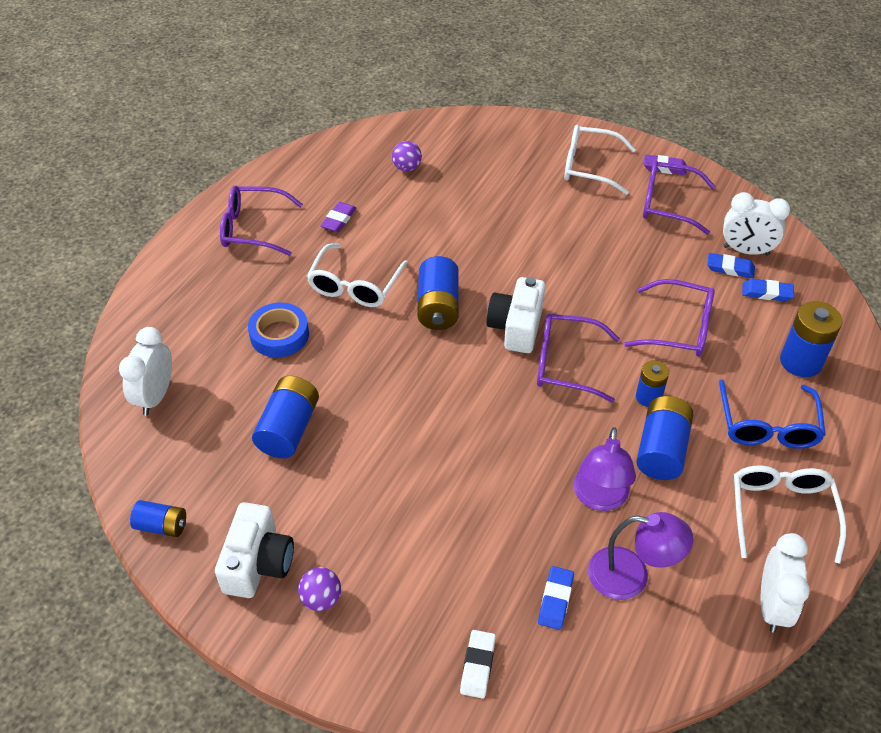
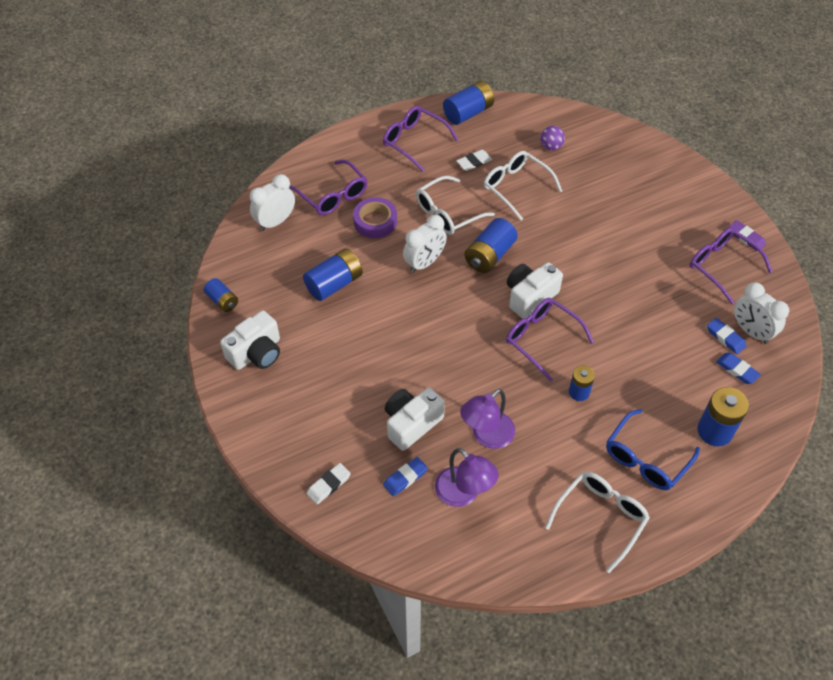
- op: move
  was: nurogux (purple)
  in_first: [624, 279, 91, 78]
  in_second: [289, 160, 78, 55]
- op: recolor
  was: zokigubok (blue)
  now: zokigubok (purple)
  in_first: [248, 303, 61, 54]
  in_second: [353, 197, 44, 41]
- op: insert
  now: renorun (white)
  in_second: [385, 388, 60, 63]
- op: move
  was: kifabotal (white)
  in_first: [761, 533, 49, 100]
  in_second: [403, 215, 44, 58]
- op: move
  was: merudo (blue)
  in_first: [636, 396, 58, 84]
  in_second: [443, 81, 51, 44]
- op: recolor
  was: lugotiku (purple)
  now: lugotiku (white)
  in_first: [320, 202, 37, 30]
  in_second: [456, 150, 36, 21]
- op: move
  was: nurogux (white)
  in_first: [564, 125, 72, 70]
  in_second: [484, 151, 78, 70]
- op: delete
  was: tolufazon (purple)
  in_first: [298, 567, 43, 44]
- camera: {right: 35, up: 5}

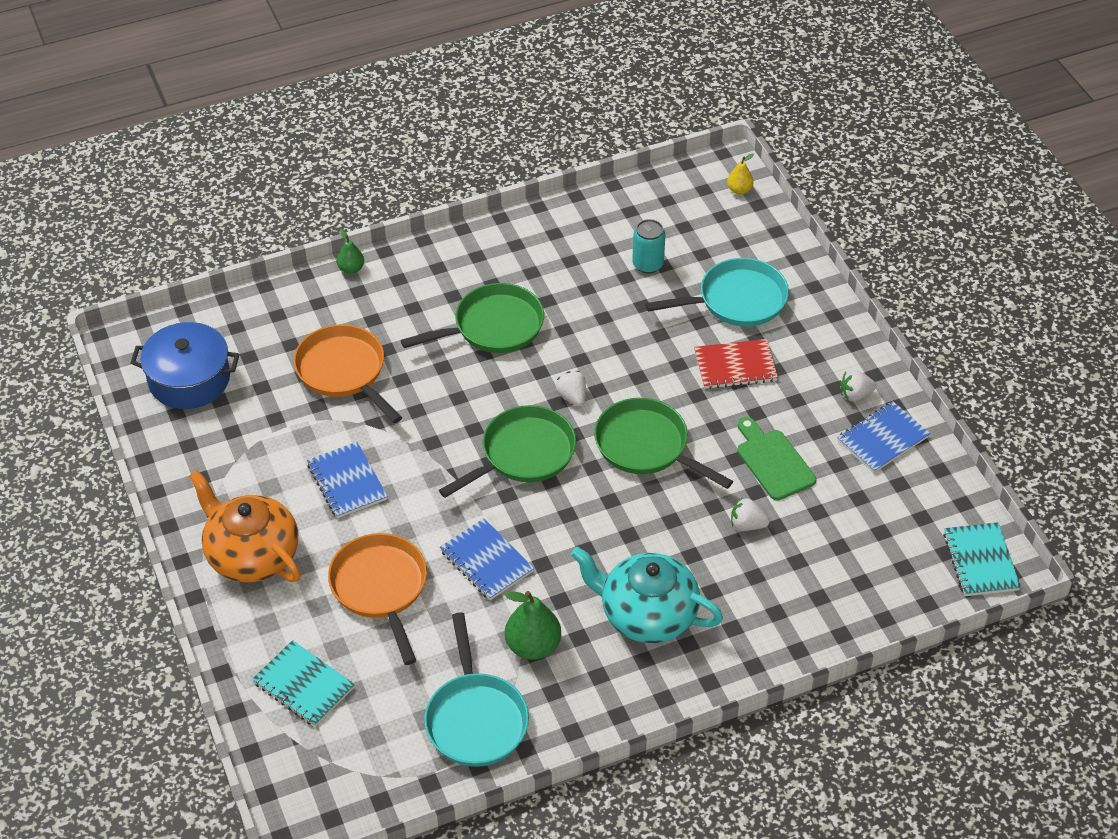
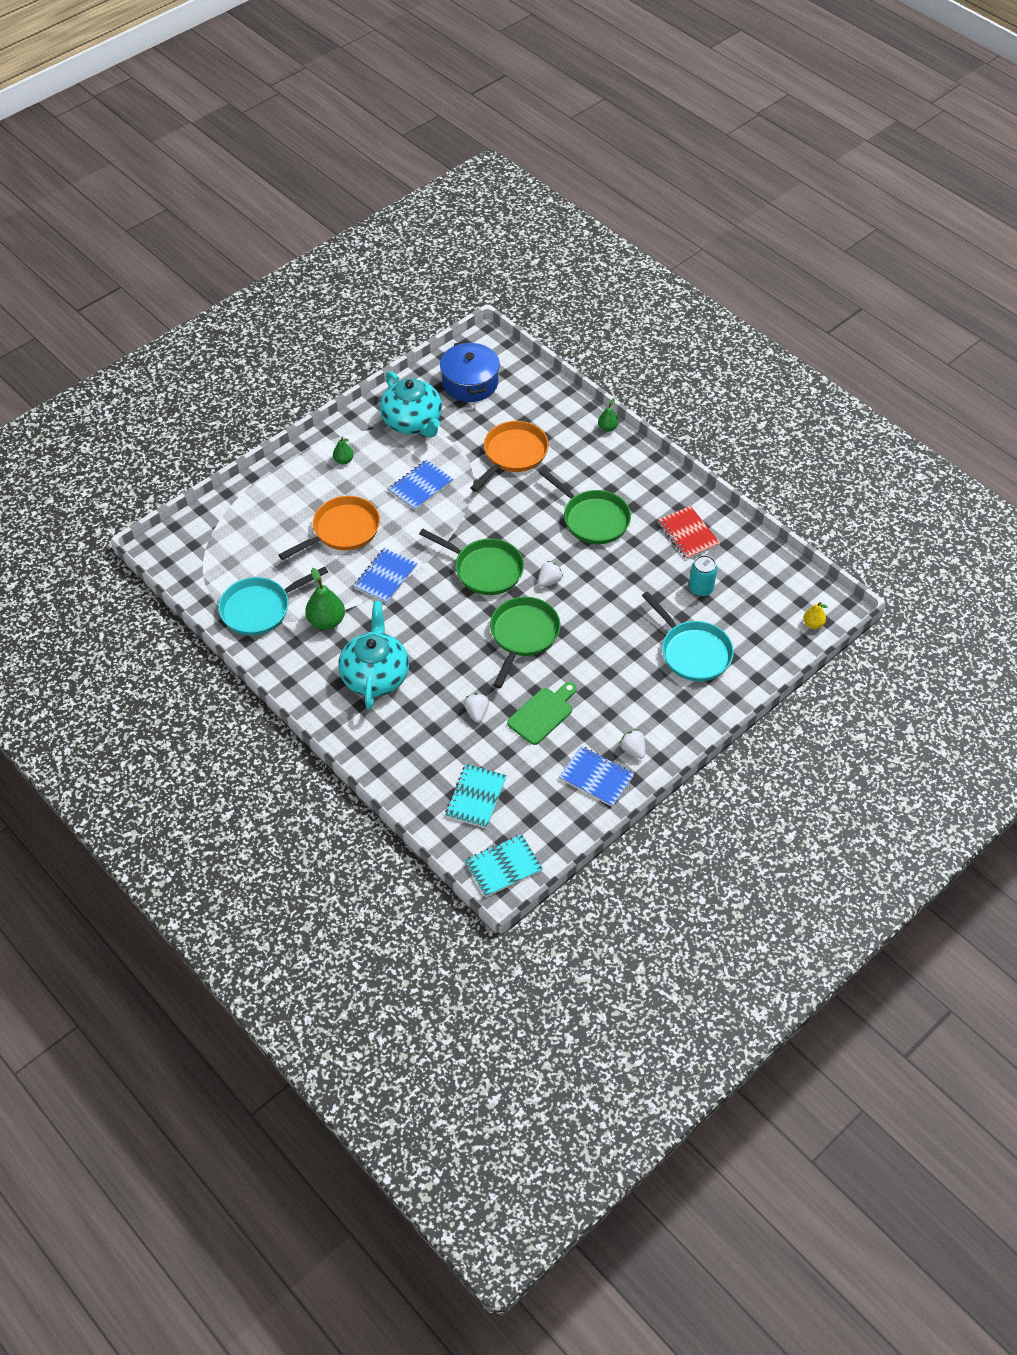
- op: replace
  was: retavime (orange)
  now: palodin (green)
  in_first: [189, 470, 112, 112]
  in_second: [333, 437, 21, 28]
- op: insert
  now: retavime (turquoise)
  in_second: [380, 371, 62, 66]
- op: move
  was: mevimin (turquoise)
  in_first: [252, 640, 103, 87]
  in_second: [445, 764, 62, 65]
- op: move
  was: mevimin (red)
  in_first: [694, 339, 84, 50]
  in_second: [658, 506, 62, 53]
- camera: {right: 70, up: 5}

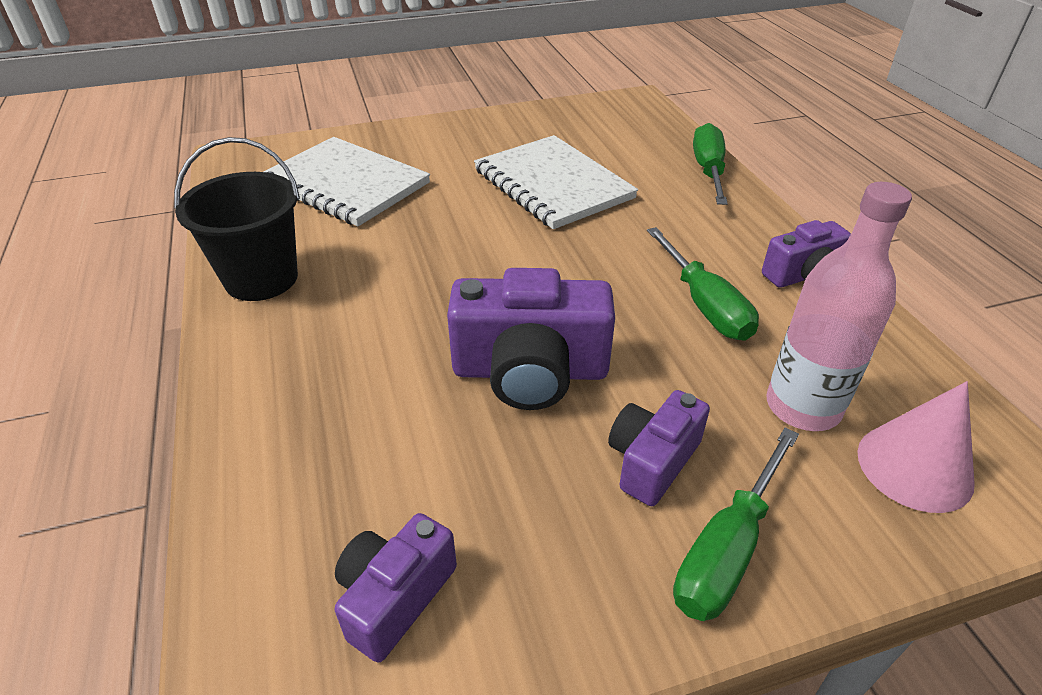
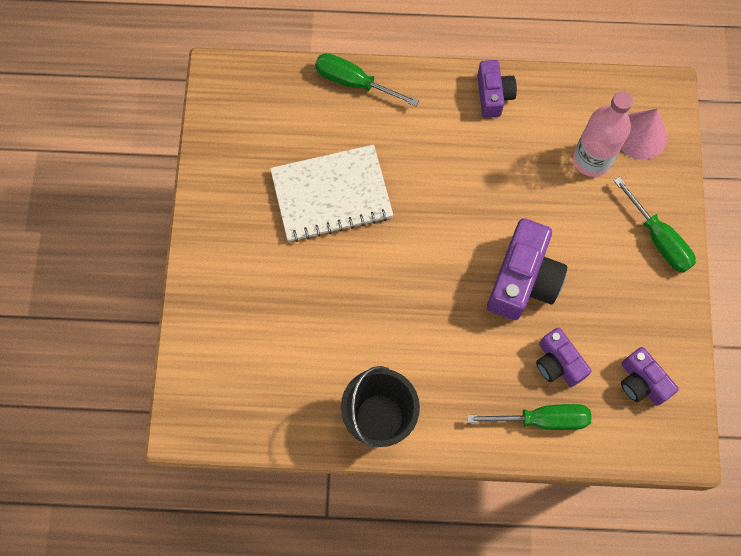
- op: move
  was: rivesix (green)
  in_first: [647, 227, 112, 114]
  in_second: [467, 404, 124, 26]
- op: move
  was: renorun (purple)
  in_first: [608, 390, 102, 116]
  in_second: [536, 327, 55, 60]
- op: delete
  was: mevimin (white)
  in_first: [264, 137, 166, 89]
- camera: {right: -70, up: 30}

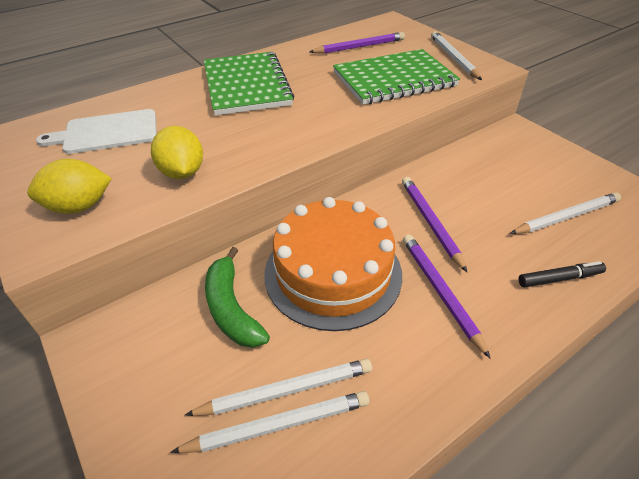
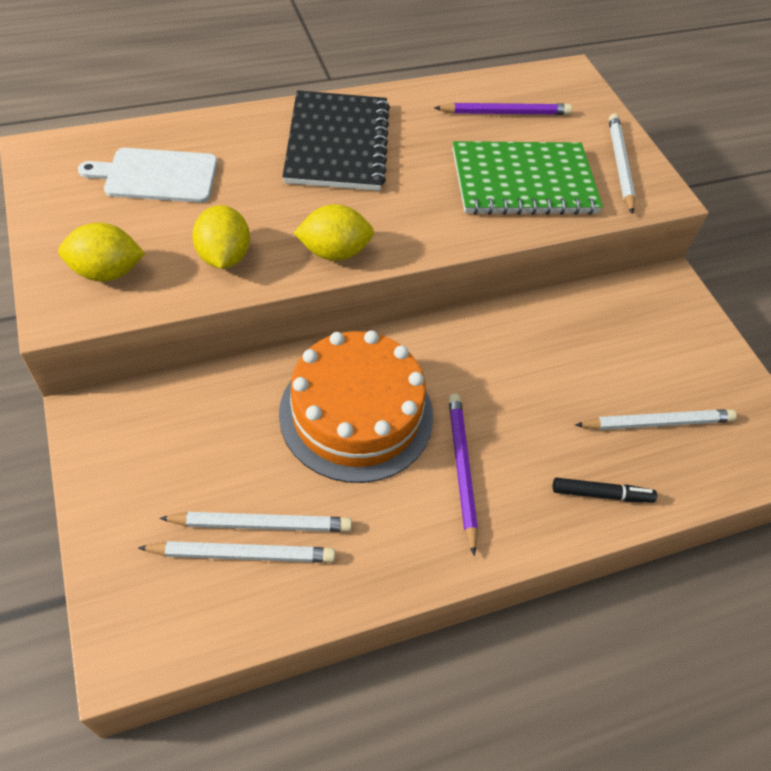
- op: recolor
  was: mevimin (green)
  now: mevimin (black)
  in_first: [204, 52, 90, 64]
  in_second: [282, 90, 108, 101]
- op: insert
  now: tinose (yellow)
  in_second: [294, 204, 80, 57]
- op: delete
  was: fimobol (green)
  in_first: [205, 247, 65, 101]
- op: delete
  was: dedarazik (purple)
  in_first: [402, 177, 66, 96]
- camera: {right: 10, up: 10}

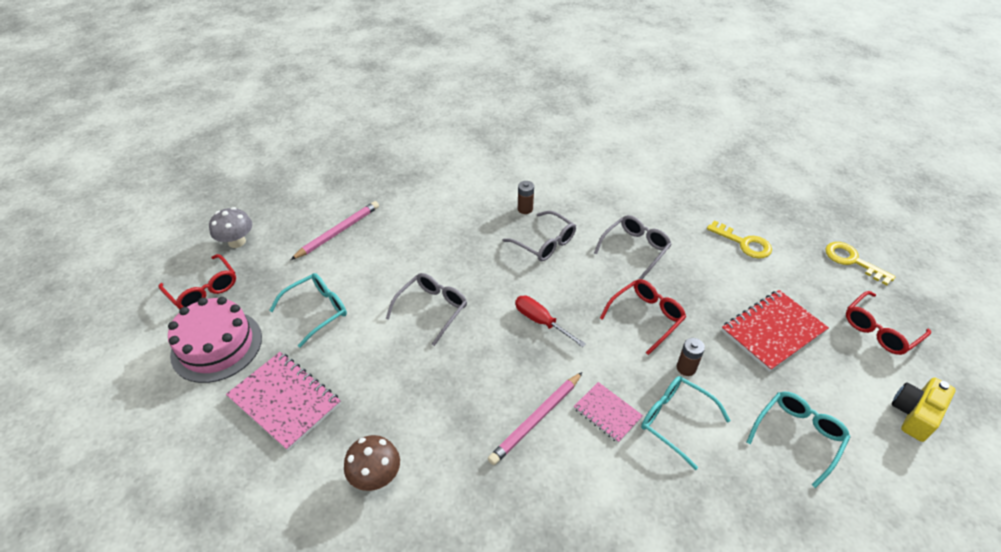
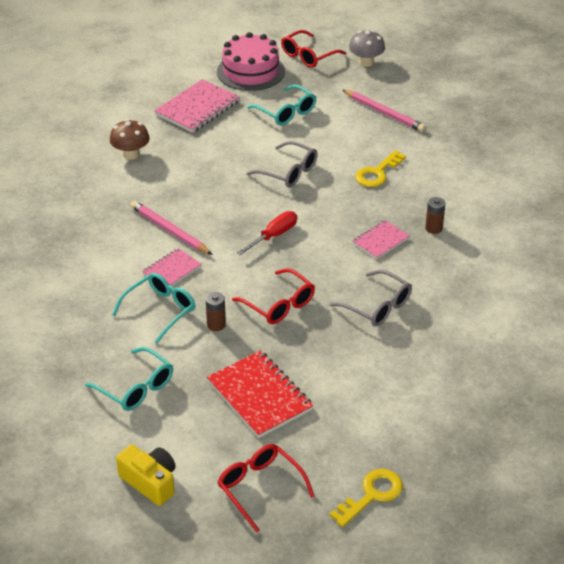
- op: replace
  was: nurogux (grey)
  now: mevimin (pink)
  in_first: [503, 211, 73, 50]
  in_second: [353, 220, 57, 39]
- op: move
  was: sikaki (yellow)
  in_first: [707, 220, 65, 39]
  in_second: [355, 150, 51, 37]
- camera: {right: 90, up: -5}

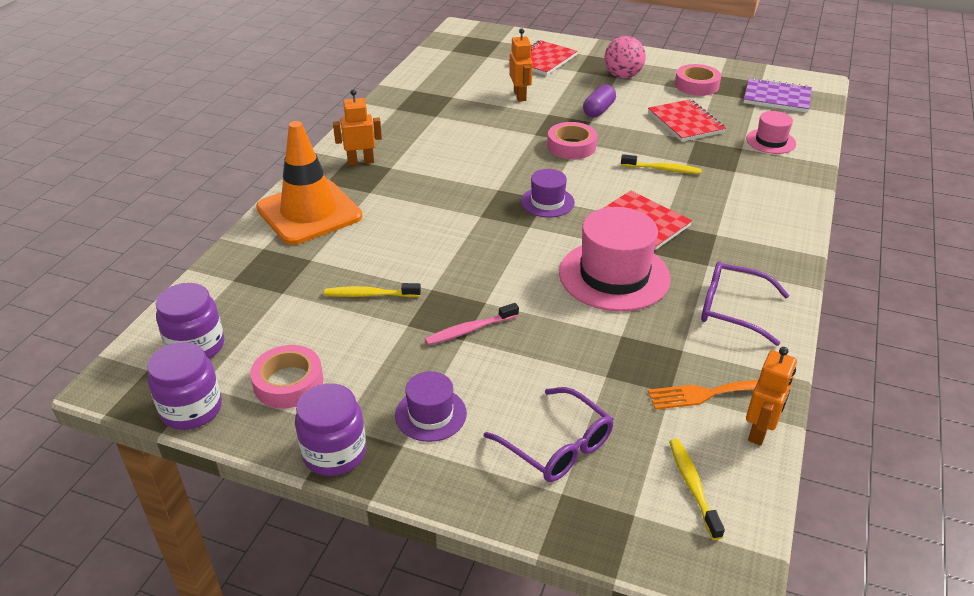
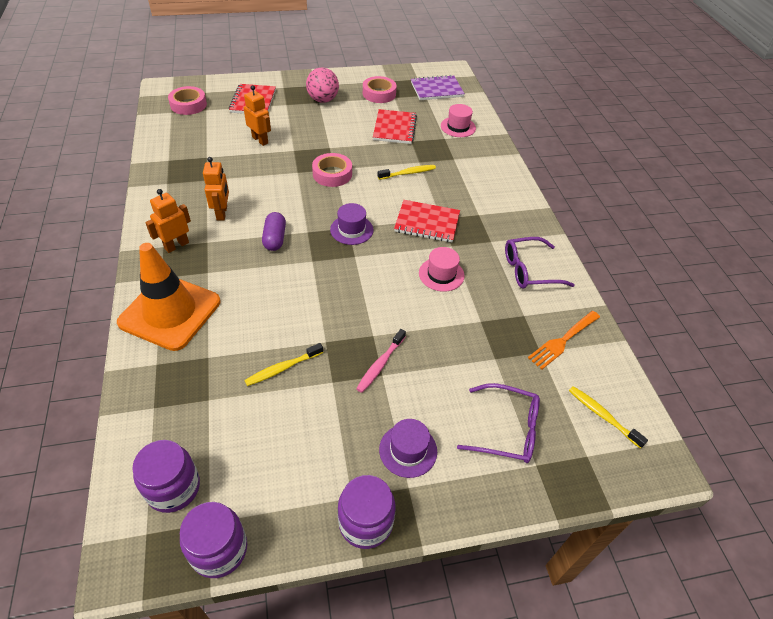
- op: move
  was: zokigubok (pink)
  in_first: [250, 345, 74, 64]
  in_second: [168, 86, 39, 29]
- op: move
  was: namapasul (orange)
  in_first: [746, 347, 51, 99]
  in_second: [203, 157, 26, 64]
- op: move
  was: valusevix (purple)
  in_first: [583, 85, 33, 33]
  in_second: [262, 212, 24, 39]
- op: rotate
  was: mevimin (red)
  in_first: [648, 99, 78, 43]
  in_second: [373, 109, 44, 35]
  clockwise: 60
- op: resize
  was: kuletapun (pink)
  in_first: [559, 207, 112, 105]
  in_second: [419, 247, 46, 45]
  ratio: 0.54
- camera: {right: -35, up: 10}

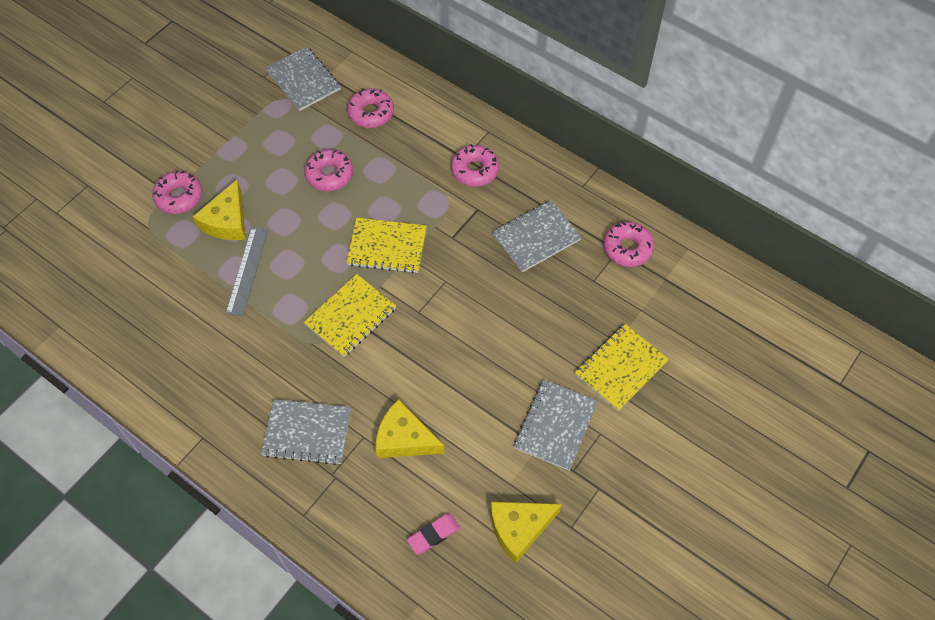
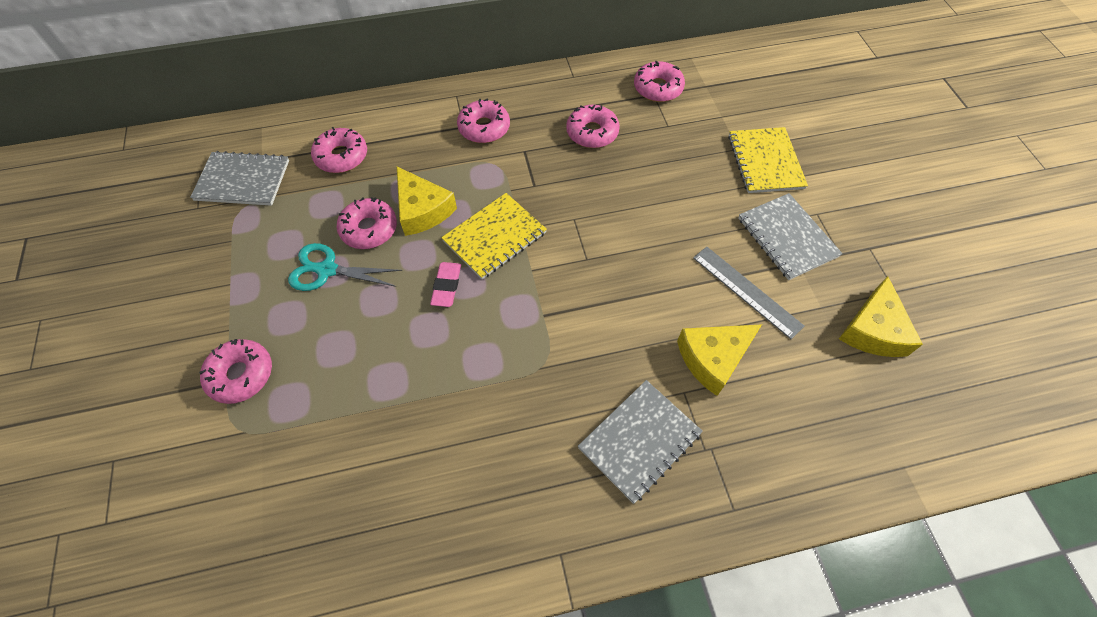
- op: insert
  now: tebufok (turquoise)
  in_second: [288, 243, 114, 48]
- op: move
  was: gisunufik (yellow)
  in_first: [193, 180, 53, 60]
  in_second: [397, 167, 60, 69]
- op: move
  was: lugotiku (pink)
  in_first: [407, 514, 53, 41]
  in_second: [430, 262, 31, 45]
- op: replace
  was: mevimin (grey)
  now: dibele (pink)
  in_first: [492, 200, 90, 72]
  in_second: [566, 105, 54, 43]
- op: move
  was: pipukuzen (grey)
  in_first: [226, 227, 42, 89]
  in_second: [693, 247, 111, 92]
- op: delete
  was: mevimin (yellow)
  in_first: [304, 274, 92, 83]
- camera: {right: -50, up: 0}

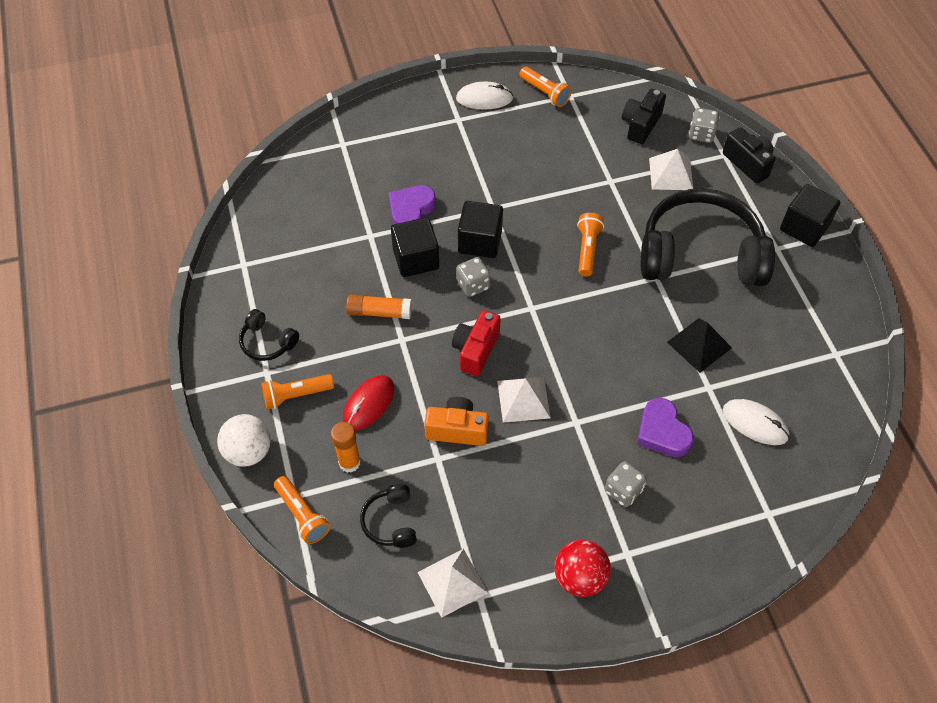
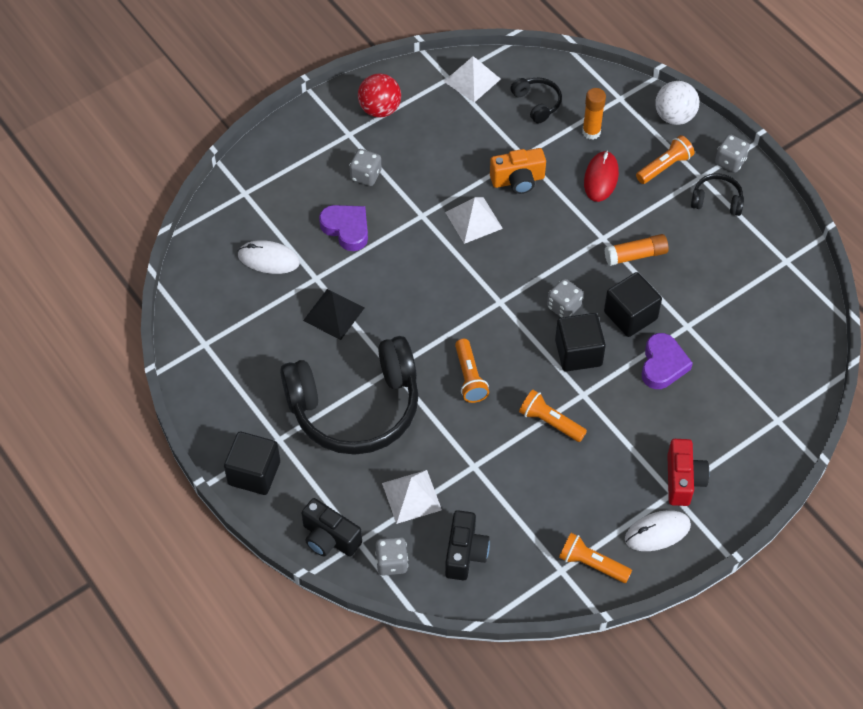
- op: move
  was: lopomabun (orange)
  in_first: [274, 476, 56, 68]
  in_second: [519, 390, 68, 52]
- op: move
  was: renorun (red)
  in_first: [452, 310, 49, 66]
  in_second: [667, 439, 42, 67]
- op: insert
  now: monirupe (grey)
  in_second: [715, 134, 35, 39]
- camera: {right: 160, up: 0}

